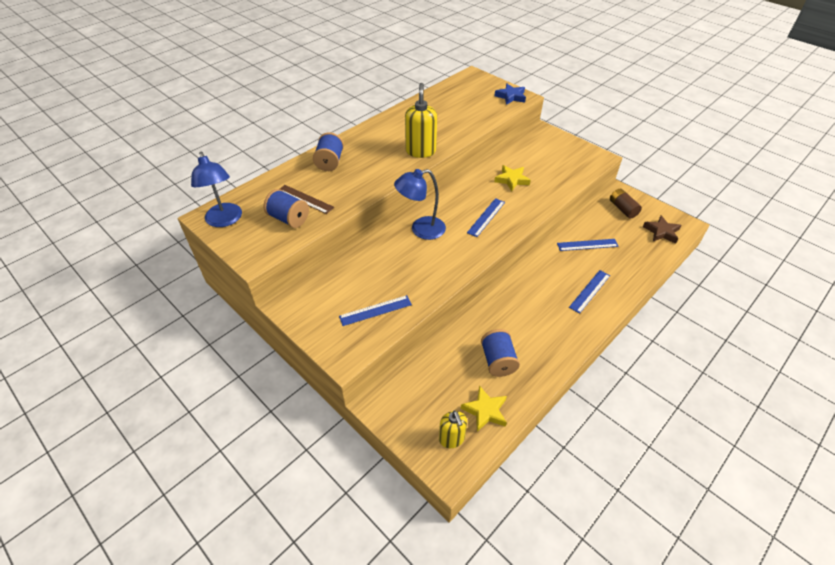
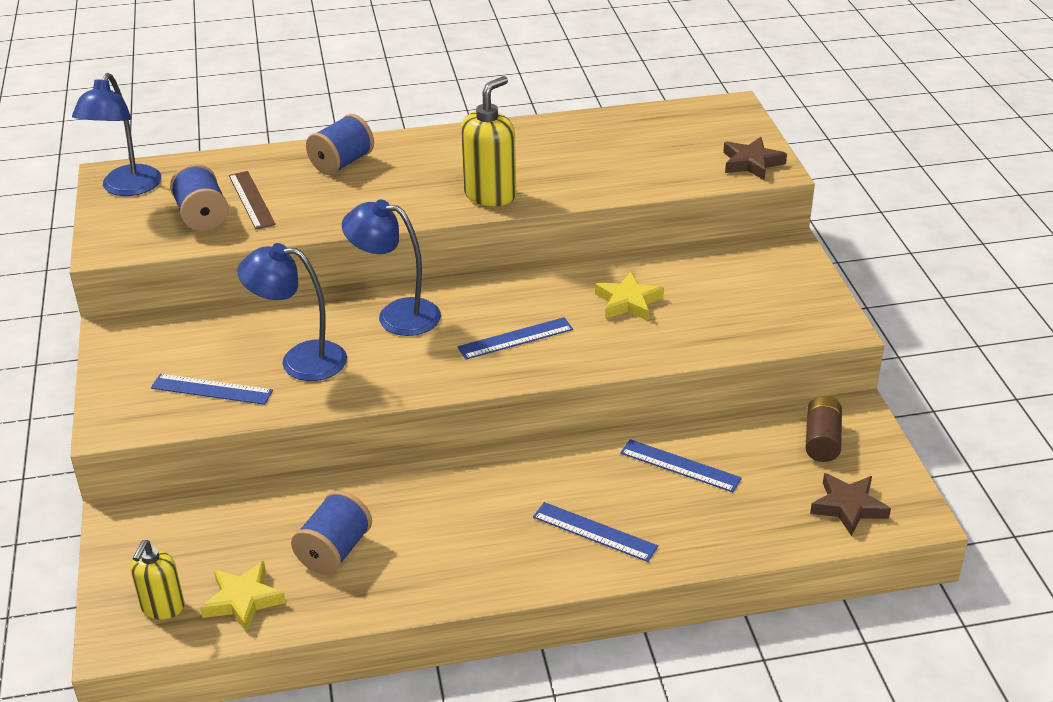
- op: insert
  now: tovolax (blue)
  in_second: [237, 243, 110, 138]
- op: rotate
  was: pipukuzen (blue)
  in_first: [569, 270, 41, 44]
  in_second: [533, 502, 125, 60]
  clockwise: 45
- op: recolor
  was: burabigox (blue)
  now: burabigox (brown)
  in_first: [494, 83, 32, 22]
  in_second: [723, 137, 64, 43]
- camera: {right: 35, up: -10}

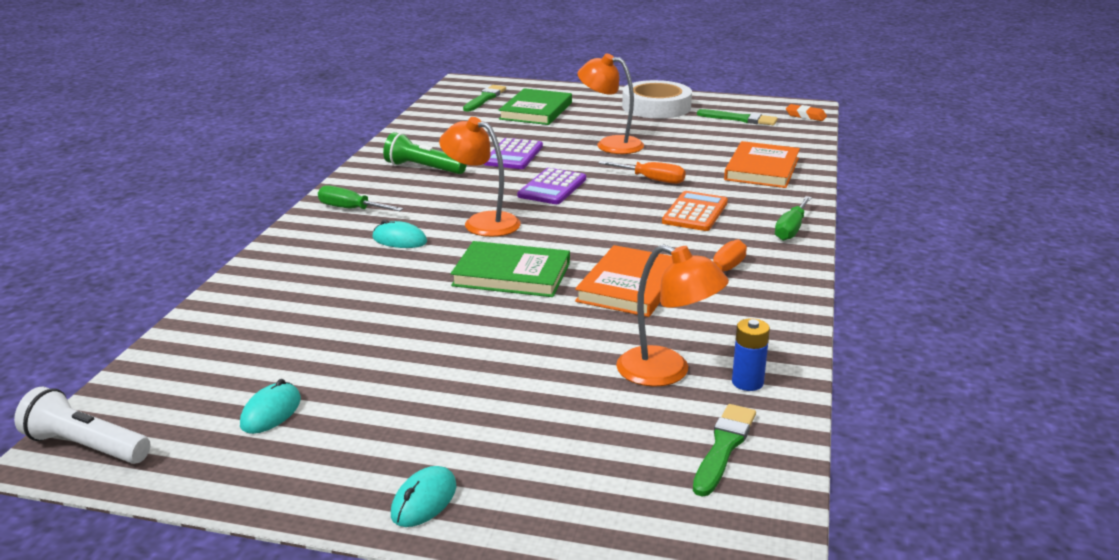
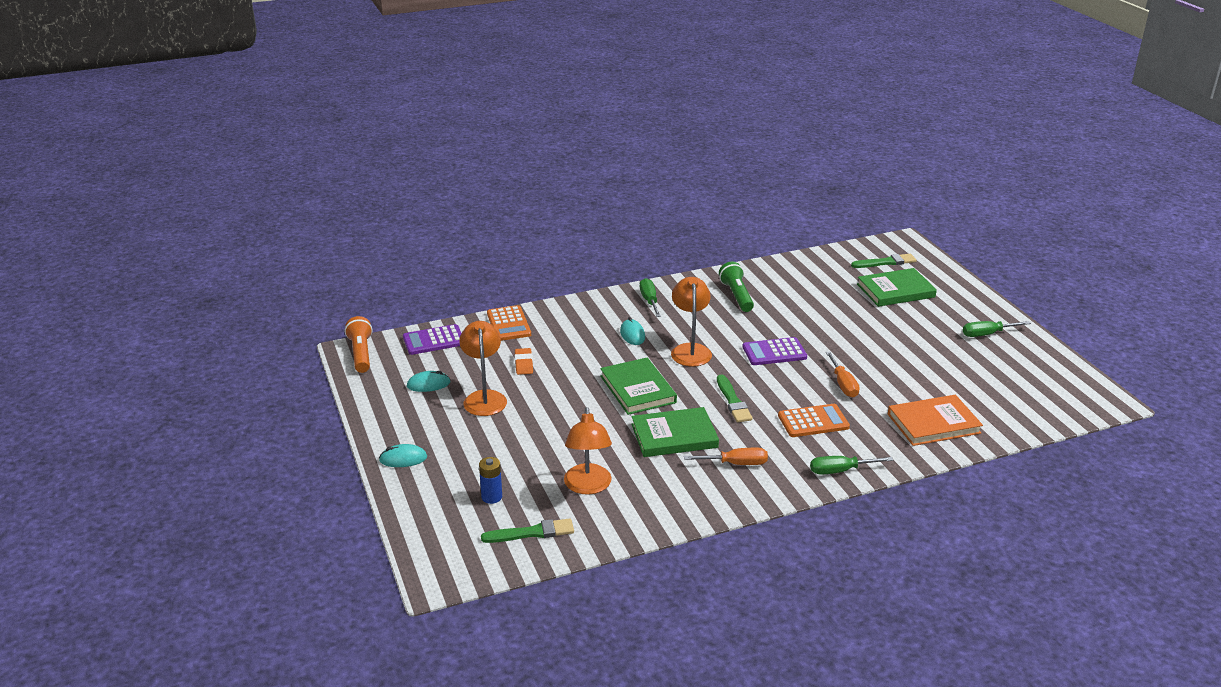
- op: recolor
  was: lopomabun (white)
  now: lopomabun (orange)
  in_first: [14, 387, 136, 77]
  in_second: [345, 316, 28, 57]
- op: move
  was: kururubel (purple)
  in_first: [484, 138, 59, 31]
  in_second: [403, 324, 58, 31]
- op: move
  was: tovolax (orange)
  in_first: [577, 54, 67, 100]
  in_second: [459, 321, 48, 95]
- op: move
  was: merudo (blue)
  in_first: [732, 318, 38, 73]
  in_second: [479, 457, 23, 47]
- op: insert
  now: kururubel (orange)
  in_second: [487, 305, 44, 36]
- op: move
  was: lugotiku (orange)
  in_first: [786, 104, 41, 17]
  in_second: [515, 348, 18, 27]
- op: recolor
  was: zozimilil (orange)
  now: zozimilil (green)
  in_first: [575, 245, 98, 72]
  in_second: [631, 407, 88, 50]
- op: move
  was: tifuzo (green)
  in_first: [697, 109, 81, 16]
  in_second: [717, 374, 36, 48]
- op: replace
  was: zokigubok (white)
  now: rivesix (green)
  in_first: [622, 80, 70, 39]
  in_second: [963, 321, 68, 16]
- camera: {right: 55, up: 5}

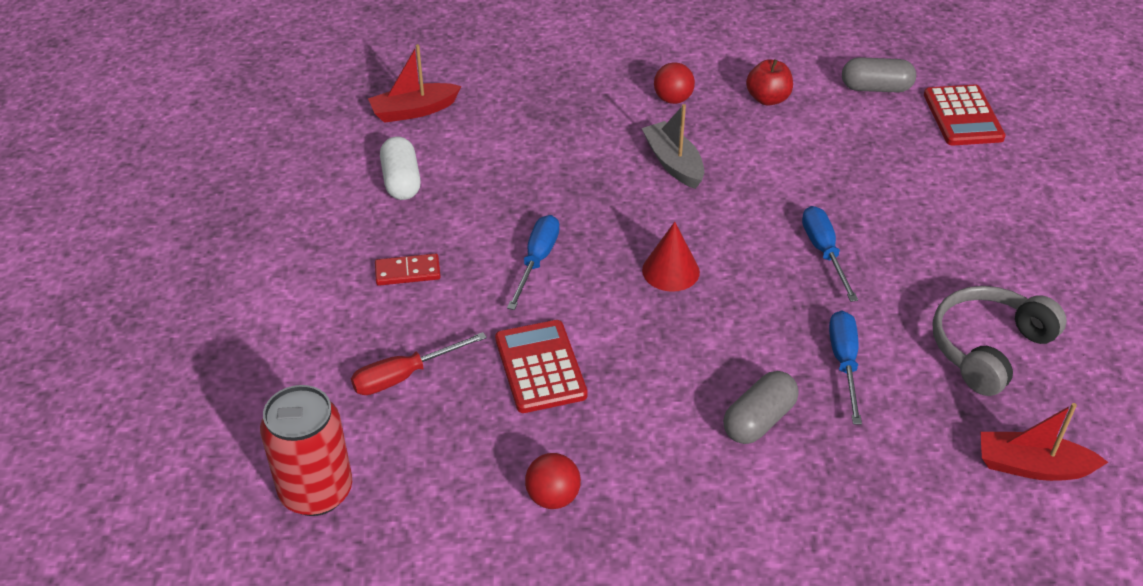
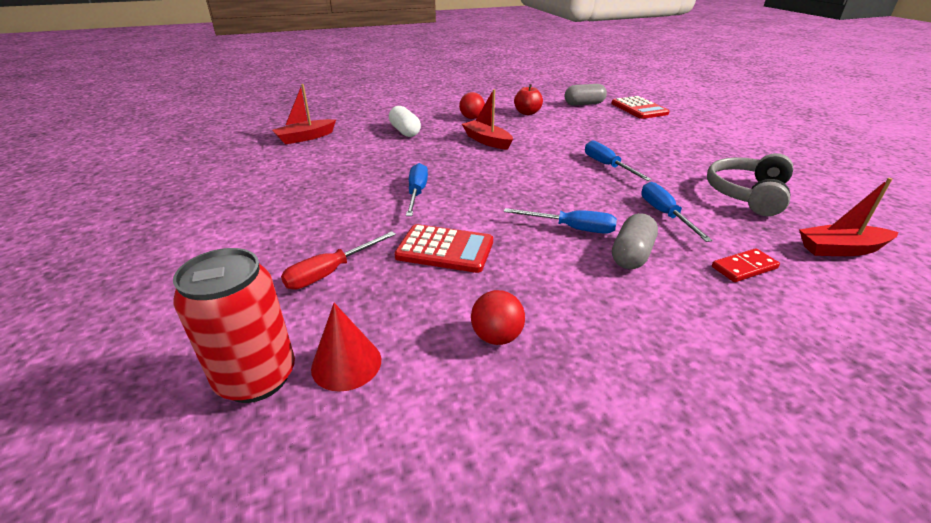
- op: move
  was: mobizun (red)
  in_first: [642, 222, 58, 70]
  in_second: [311, 303, 70, 89]
- op: move
  was: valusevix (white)
  in_first: [380, 136, 41, 64]
  in_second: [389, 106, 32, 31]
- op: rotate
  was: kururubel (red)
  in_first: [495, 320, 93, 93]
  in_second: [394, 224, 99, 49]
  clockwise: 135
- op: recolor
  was: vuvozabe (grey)
  now: vuvozabe (red)
  in_first: [642, 104, 62, 85]
  in_second: [462, 89, 51, 61]
- op: insert
  now: rivesix (blue)
  in_second: [504, 208, 113, 26]
- op: move
  was: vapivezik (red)
  in_first: [375, 253, 66, 33]
  in_second: [712, 248, 68, 34]
- camera: {right: -15, up: -10}

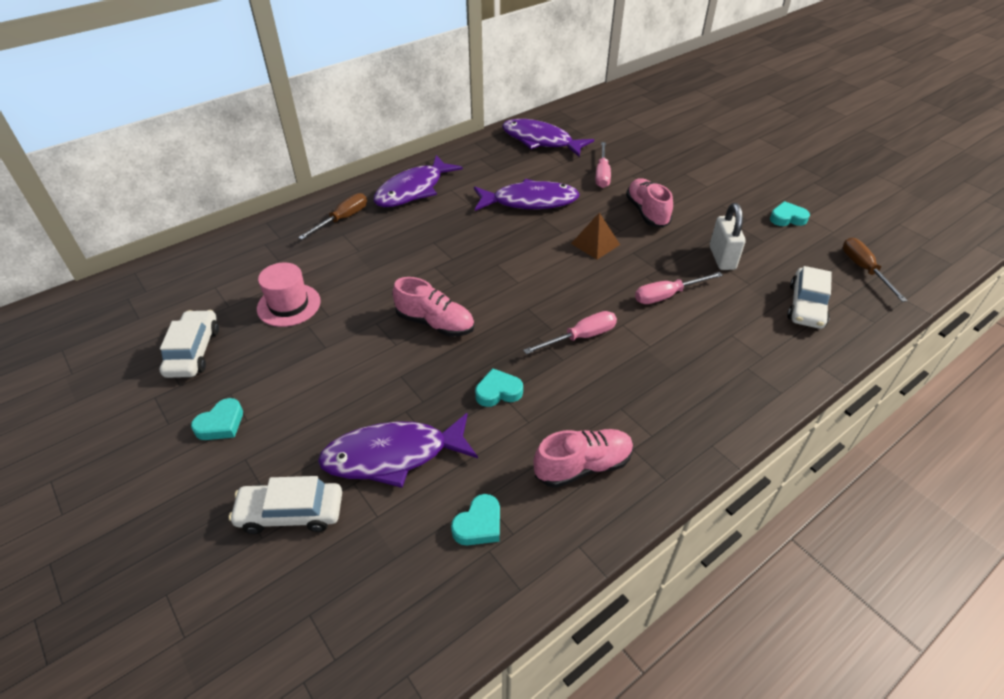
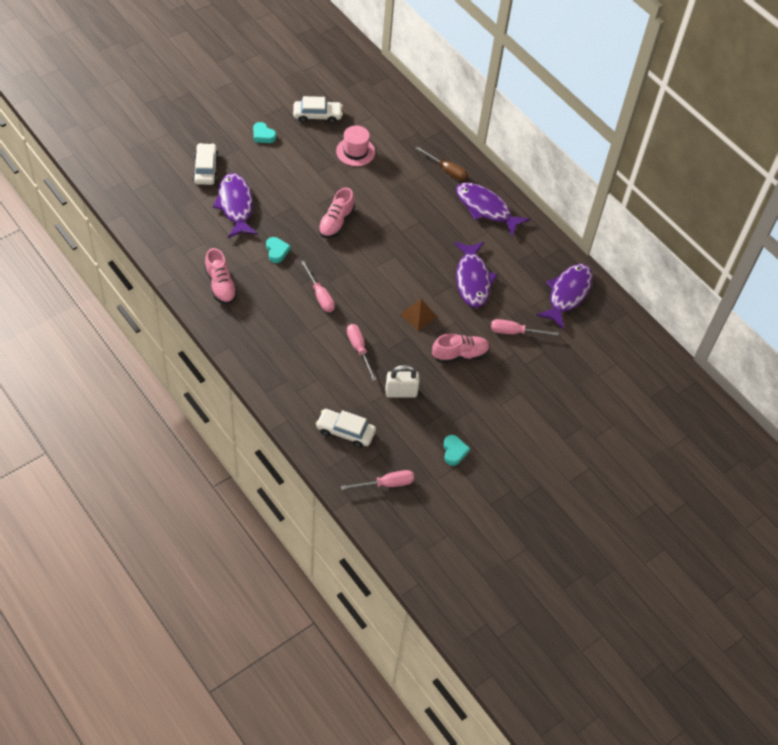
- op: recolor
  was: rivesix (brown)
  now: rivesix (pink)
  in_first: [843, 238, 65, 64]
  in_second: [341, 470, 73, 20]
- op: delete
  was: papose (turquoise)
  in_first: [451, 494, 49, 51]
- camera: {right: 85, up: 10}

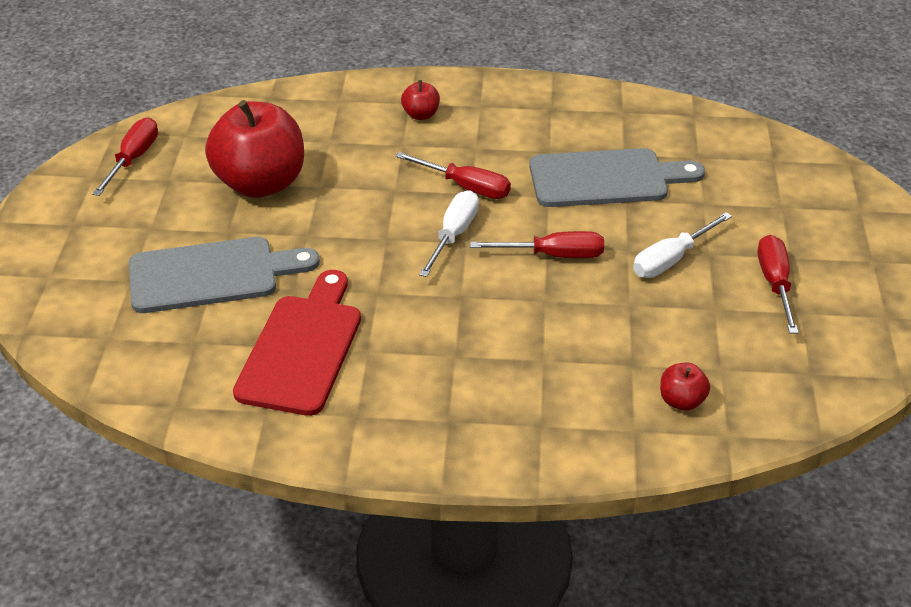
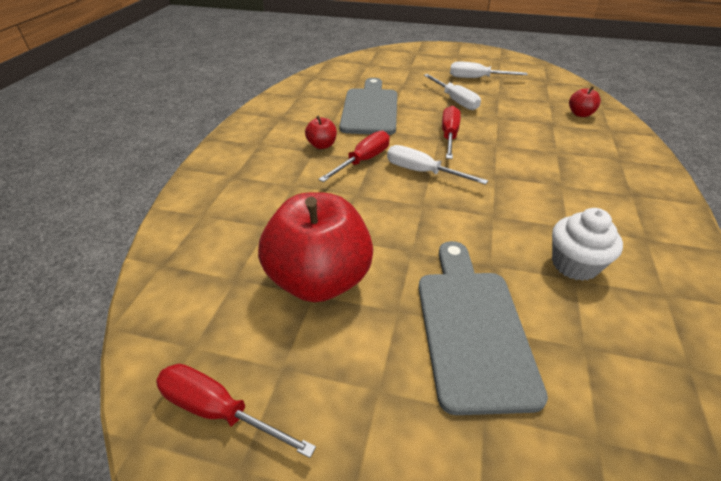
- op: move
  was: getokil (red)
  in_first: [401, 80, 39, 40]
  in_second: [305, 116, 32, 33]
- op: recolor
  was: rivesix (red)
  now: rivesix (white)
  in_first: [758, 235, 41, 99]
  in_second: [450, 61, 78, 17]
- op: replace
  was: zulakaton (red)
  now: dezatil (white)
  in_first: [233, 270, 128, 146]
  in_second: [552, 208, 71, 73]
- camera: {right: -80, up: 0}

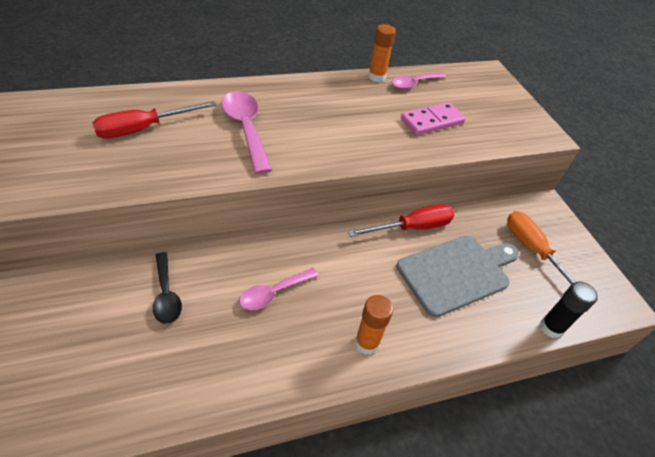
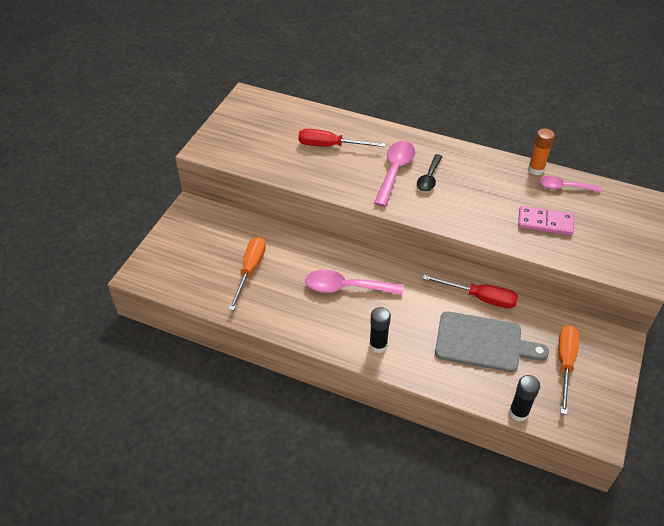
- op: insert
  now: rivesix (orange)
  in_second: [229, 237, 37, 74]
- op: resize
  was: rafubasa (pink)
  in_first: [239, 268, 80, 42]
  in_second: [305, 270, 98, 25]
  ratio: 1.55
- op: recolor
  was: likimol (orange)
  now: likimol (black)
  in_first: [355, 295, 38, 60]
  in_second: [369, 307, 22, 46]
- op: move
  was: rafubasa (black)
  in_first: [153, 252, 29, 72]
  in_second: [417, 154, 26, 38]
- camera: {right: 45, up: 0}

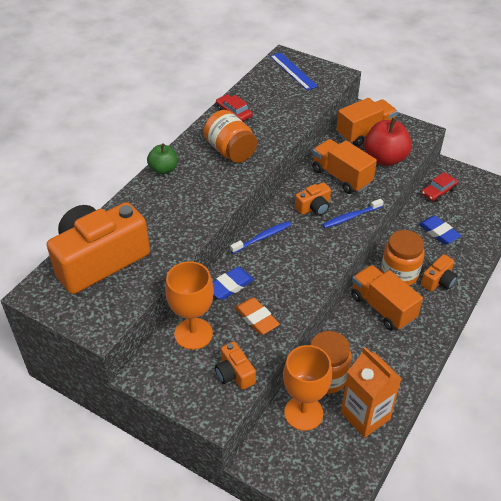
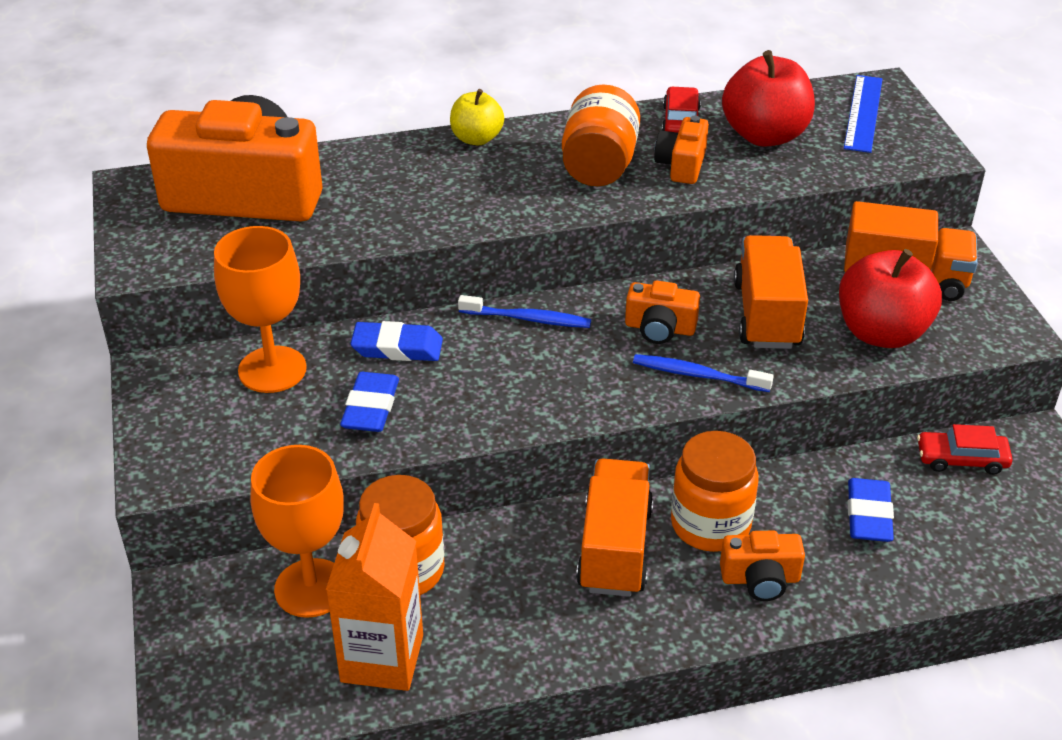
- op: recolor
  was: lugotiku (orange)
  now: lugotiku (blue)
  in_first: [235, 297, 45, 38]
  in_second: [340, 372, 59, 60]
- op: recolor
  was: getokil (green)
  now: getokil (yellow)
  in_first: [147, 144, 30, 30]
  in_second: [450, 89, 54, 56]
- op: move
  was: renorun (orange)
  in_first: [215, 341, 41, 49]
  in_second: [654, 116, 55, 68]
- op: insert
  now: getokil (red)
  in_second: [722, 50, 93, 97]
- camera: {right: 45, up: -5}

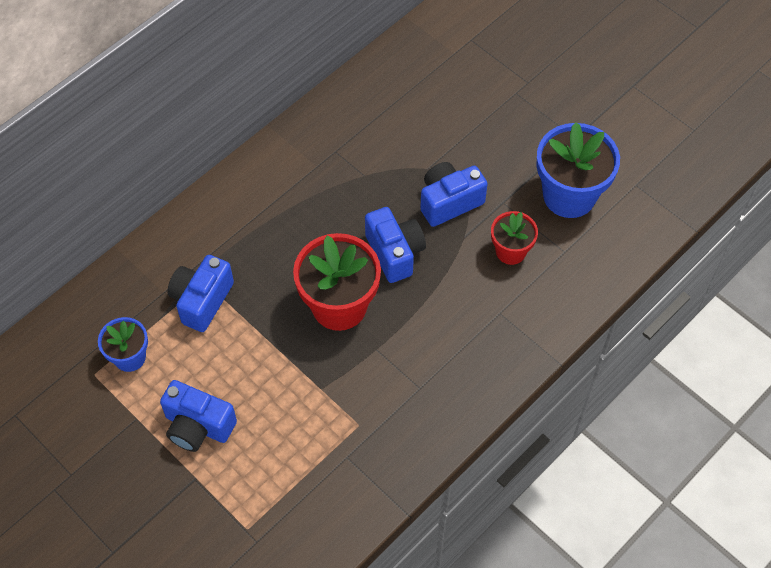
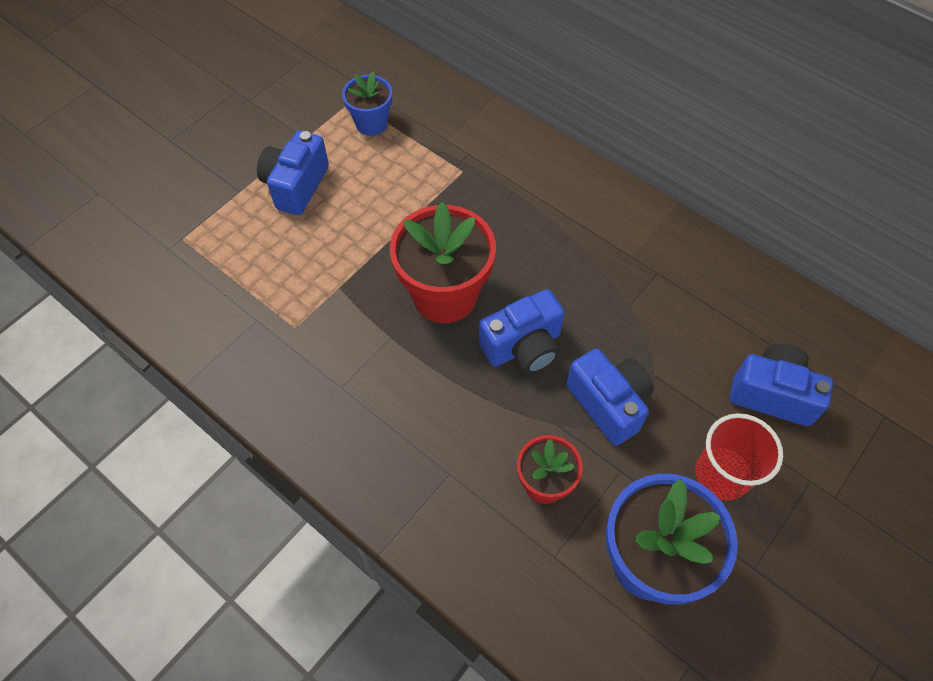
- op: insert
  now: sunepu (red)
  in_second: [695, 413, 88, 88]
- op: move
  was: renorun (blue)
  in_first: [167, 255, 67, 77]
  in_second: [729, 344, 104, 82]
- camera: {right: 85, up: 0}

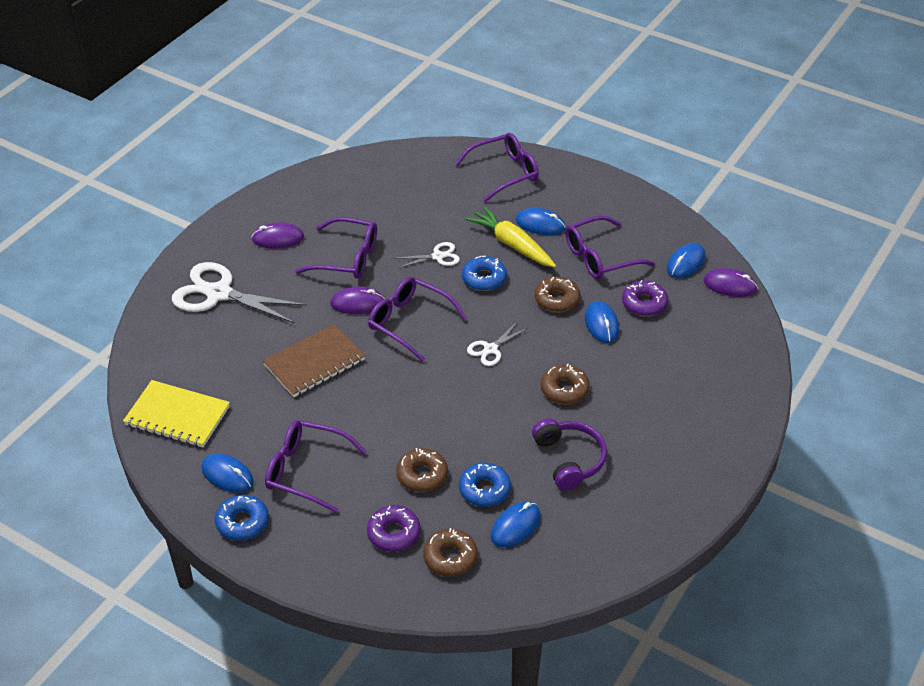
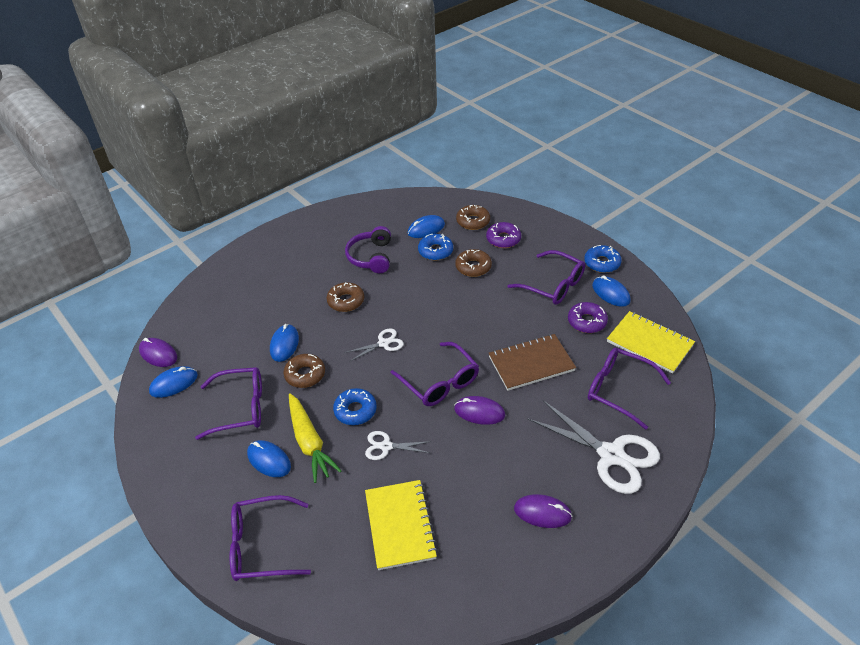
- op: insert
  now: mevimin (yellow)
  in_second: [365, 480, 73, 90]
- op: move
  was: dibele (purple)
  in_first: [622, 280, 46, 36]
  in_second: [568, 302, 40, 31]
- op: move
  was: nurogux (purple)
  in_first: [295, 217, 82, 62]
  in_second: [588, 348, 83, 81]
- camera: {right: -160, up: 0}

